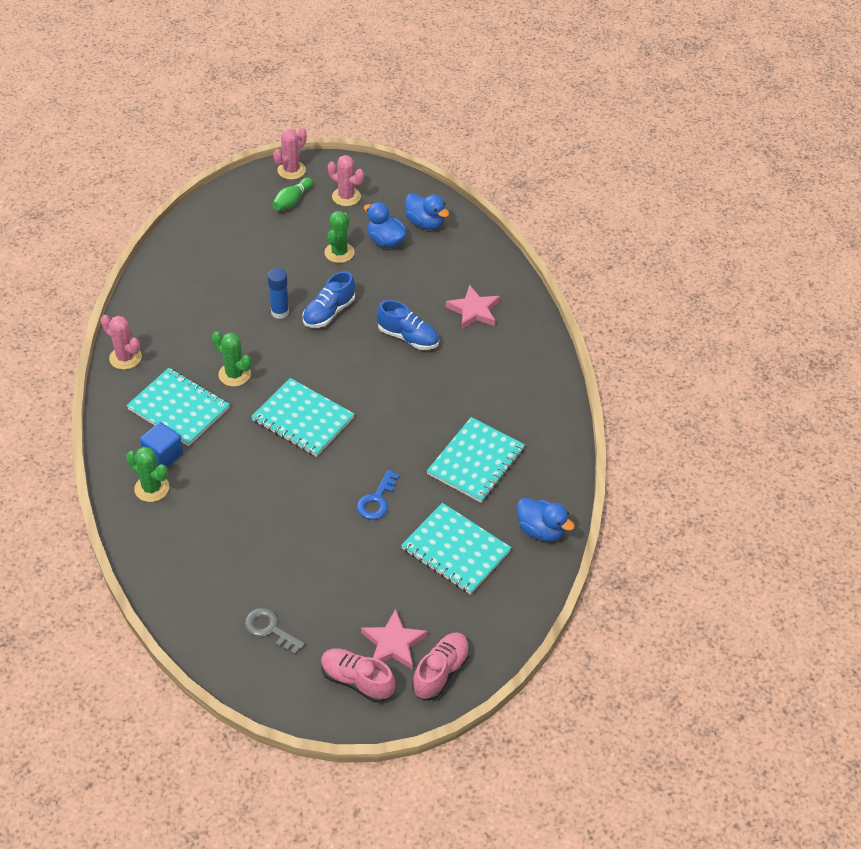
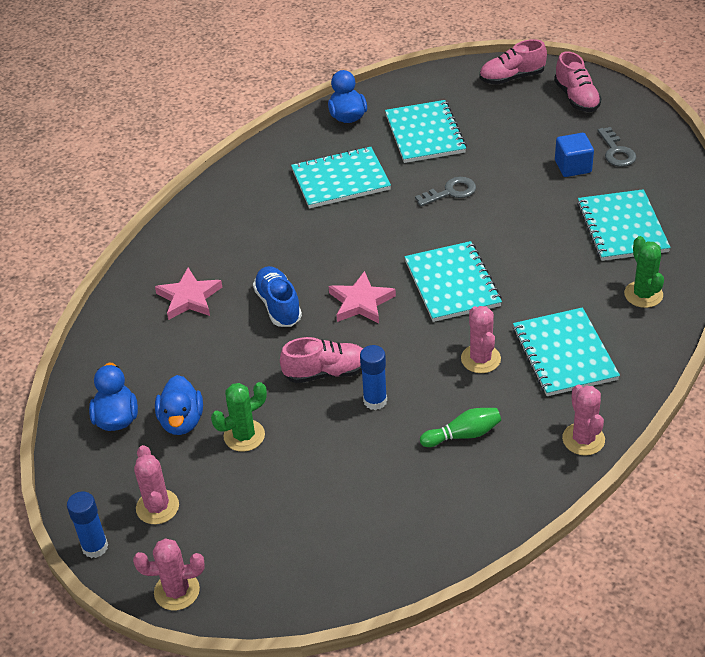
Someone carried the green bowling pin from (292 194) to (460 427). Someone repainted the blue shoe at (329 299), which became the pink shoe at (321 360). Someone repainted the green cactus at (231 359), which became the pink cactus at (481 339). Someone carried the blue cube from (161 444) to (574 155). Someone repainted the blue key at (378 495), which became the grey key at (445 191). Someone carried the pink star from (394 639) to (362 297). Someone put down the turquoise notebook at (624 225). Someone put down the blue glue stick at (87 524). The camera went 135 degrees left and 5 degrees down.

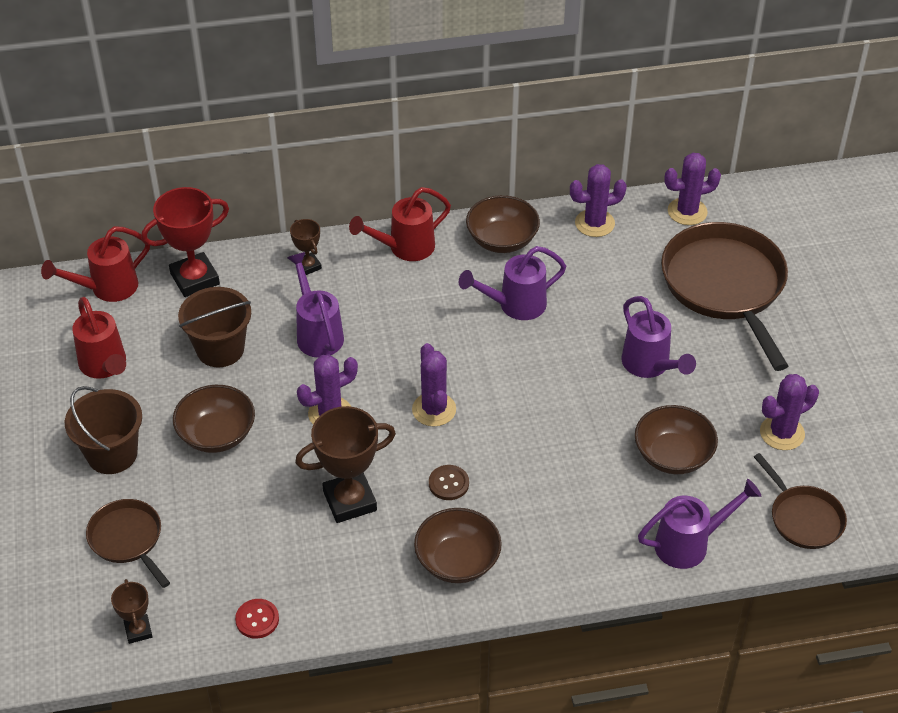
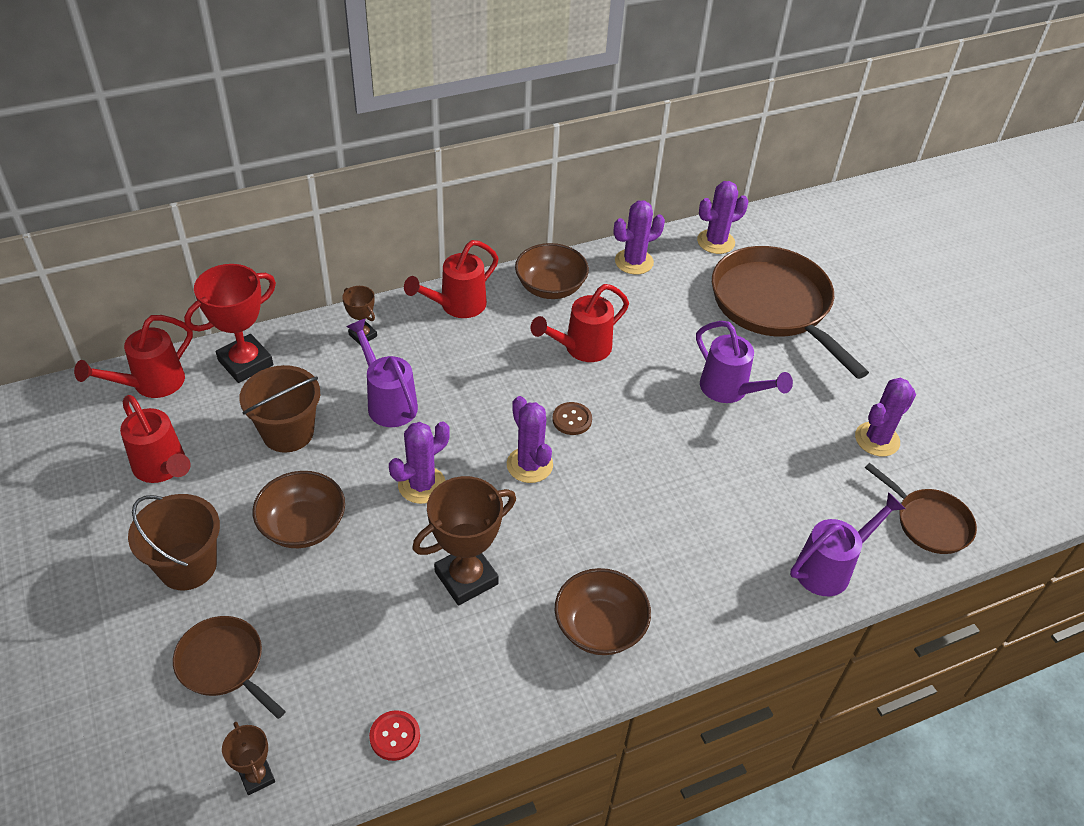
Someone repainted the purple watering can at (512 283), which became the red watering can at (580 323). Someone took away the brown bowl at (676 439). Someone carried the brown button from (449 482) to (572 418). The camera went 15 degrees left and 0 degrees up.

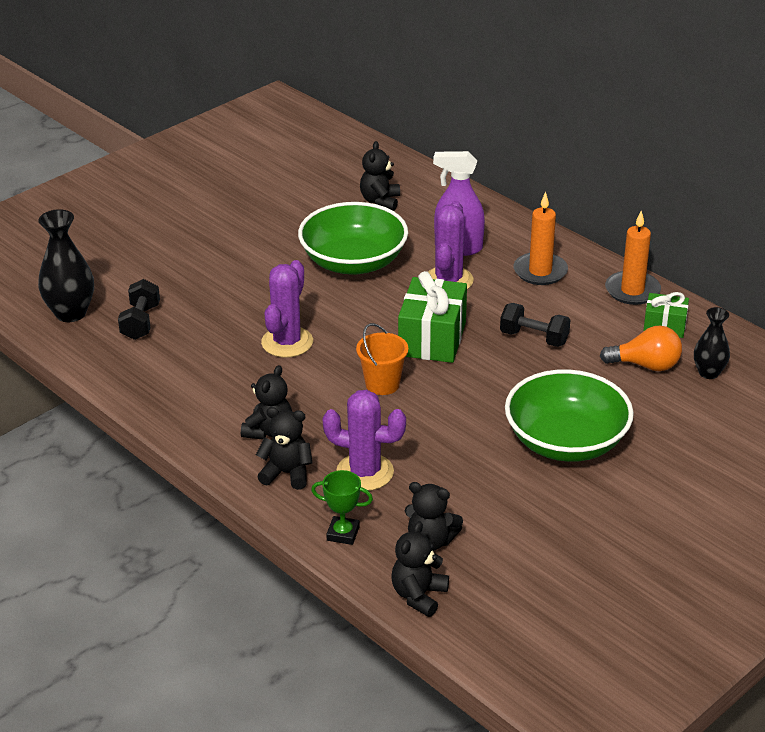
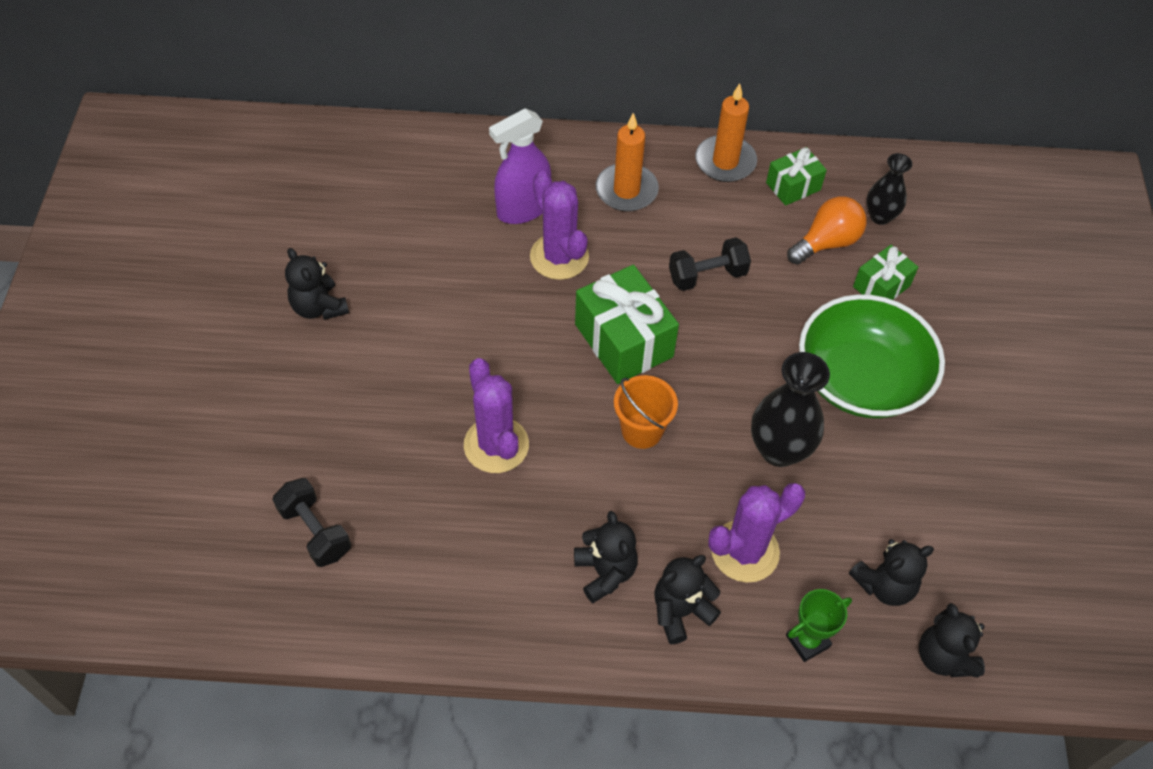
Someone carried the black teddy bear from (380 176) to (317 284). Someone took away the green bowl at (353 238). Someone carried the black vase from (66 265) to (790 409). Someone put down the green gift at (885 272). The camera went 45 degrees left and 20 degrees up.

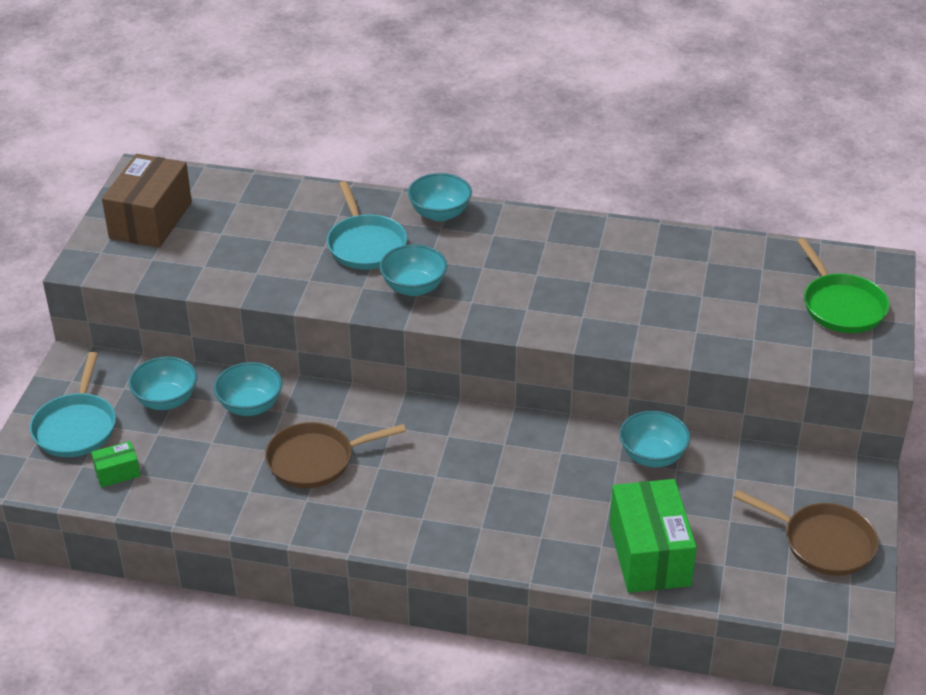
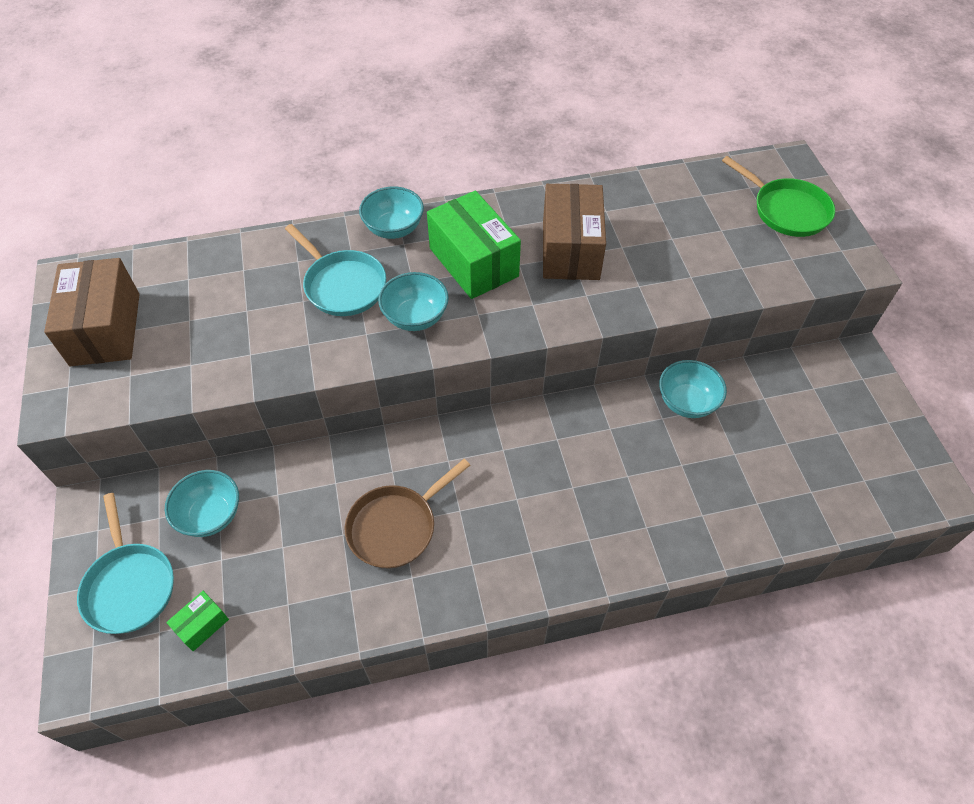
Someone took away the turquoise bowl at (248 389). Someone carried the green box from (653 536) to (474 245). Someone took away the brown pan at (806 533). Someone put down the brown box at (574 232). The camera went 25 degrees left and 15 degrees up.

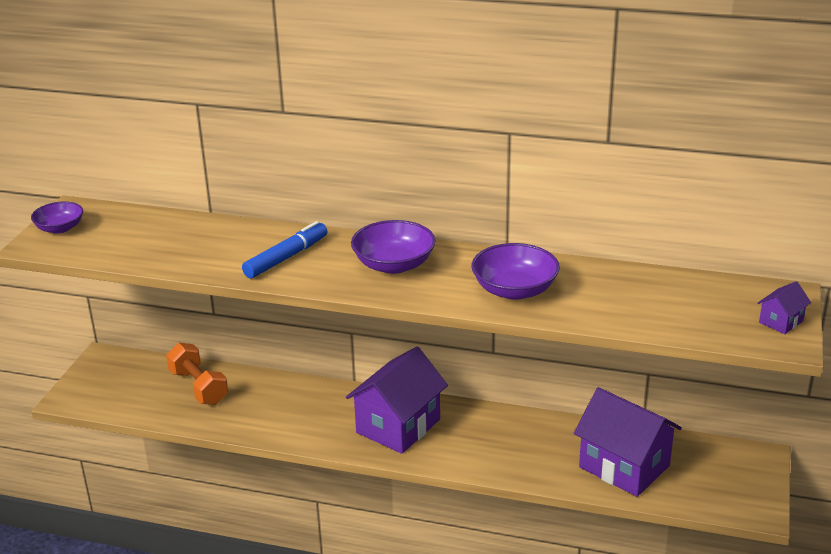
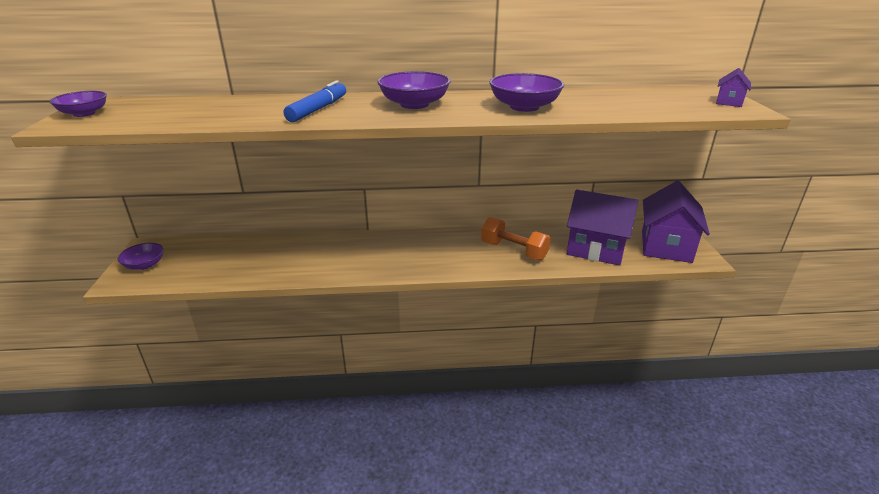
Someone carried the orange dumbbell from (197 373) to (516 238). Someone carried the purple house from (397 400) to (676 222). Someone put down the purple bowl at (140 256). The camera went 20 degrees left and 0 degrees up.

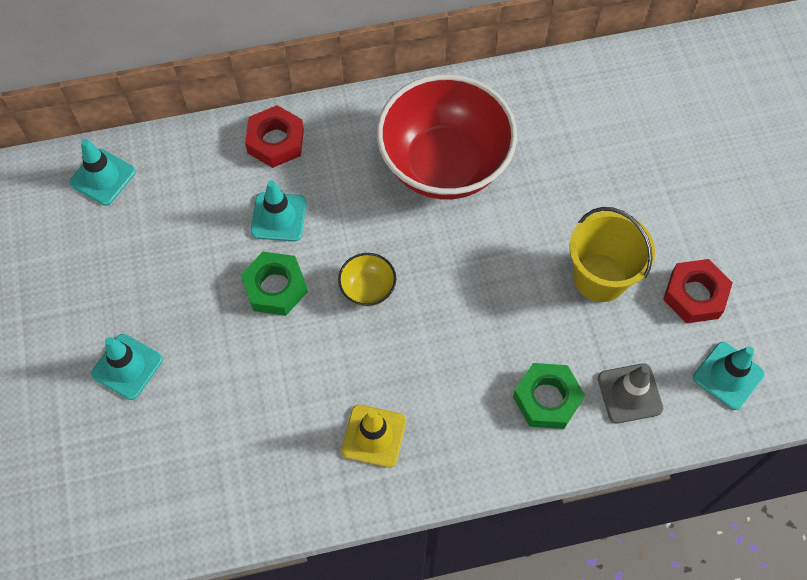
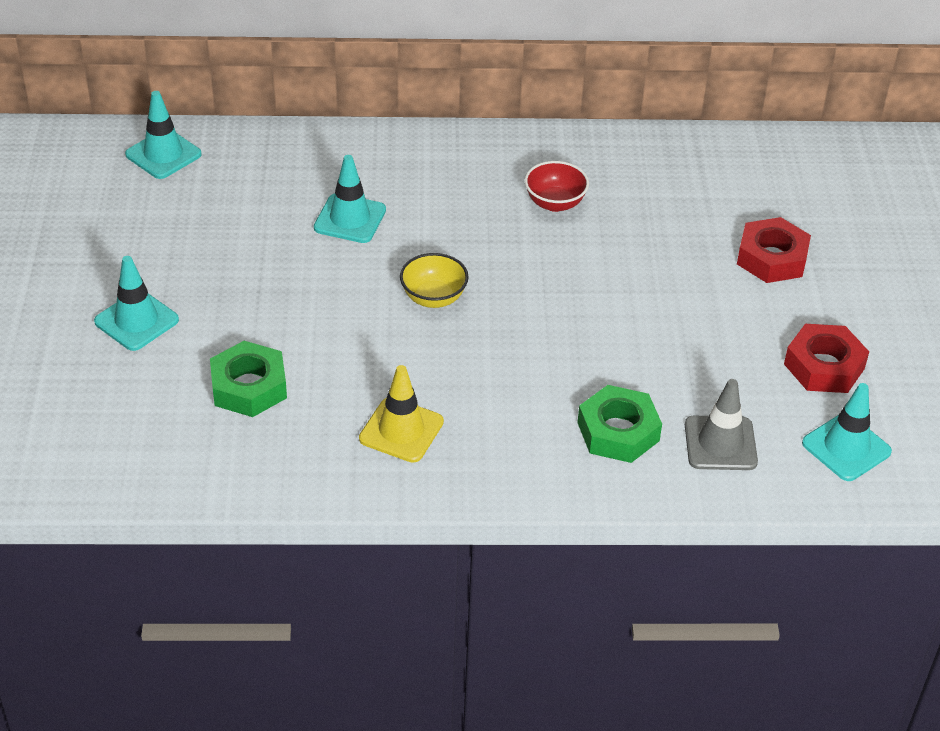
Someone scaled the red bowl at (447 136) by 0.40. Someone carried the red nut from (274 136) to (774 250). Someone took away the yellow bucket at (612 254). Someone carried the green nut from (274 284) to (248 379). The camera went 10 degrees right and 20 degrees down.

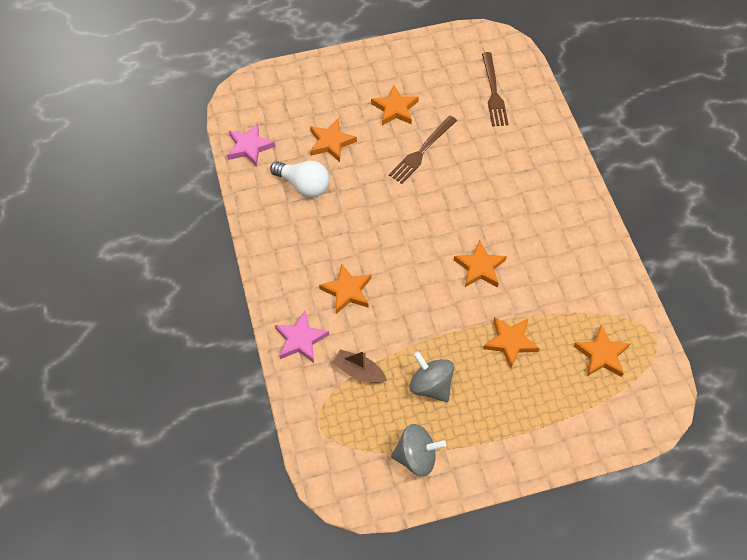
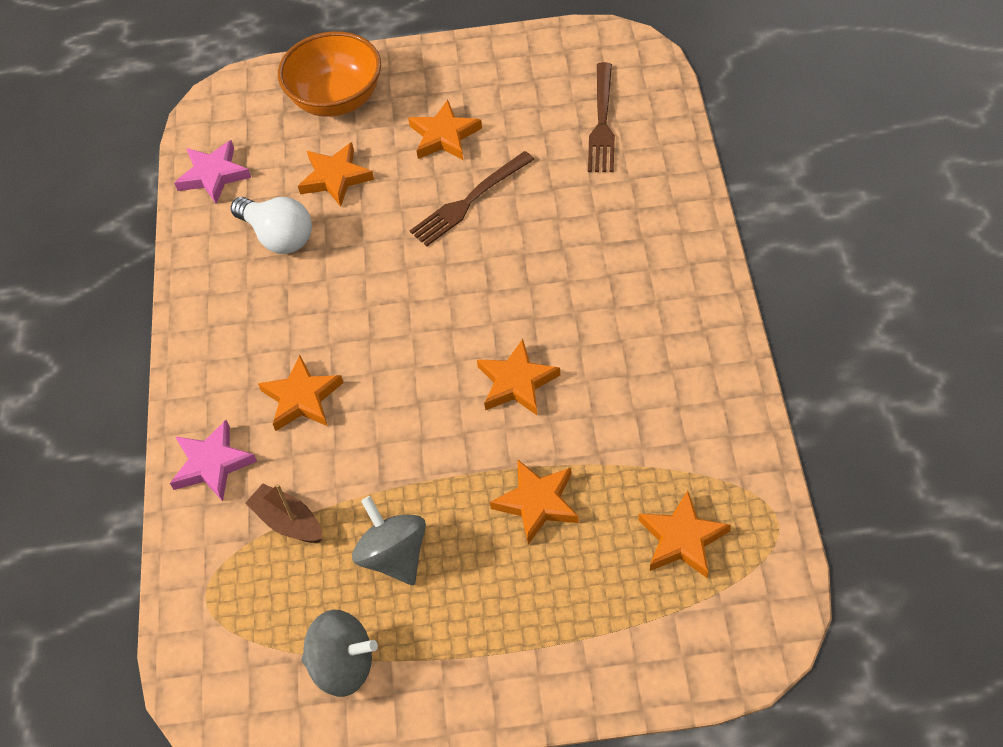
Someone put down the orange bowl at (329 74). The camera went 15 degrees right and 5 degrees down.

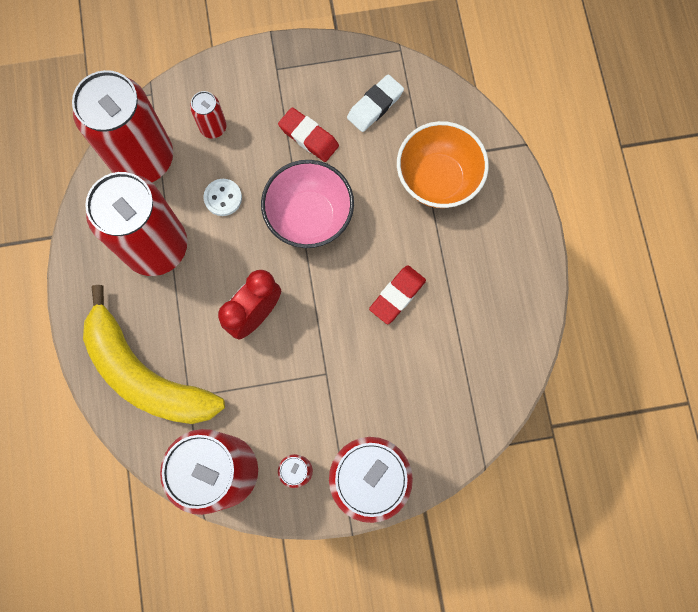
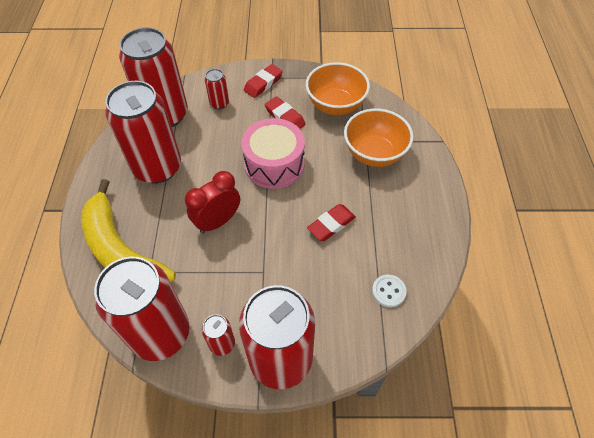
Someone swapped the white eraser at (375 103) for the orange bowl at (338 88). Someone swapped the pink bowl at (307 204) for the pink drum at (273 153). Someone carried the white button from (222 197) to (389 291). Someone put down the red eraser at (263 81). The camera went 10 degrees right and 20 degrees down.

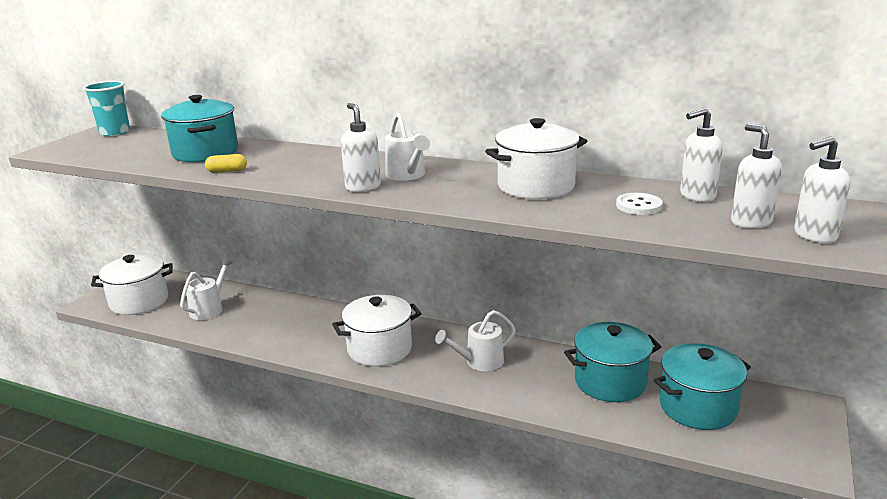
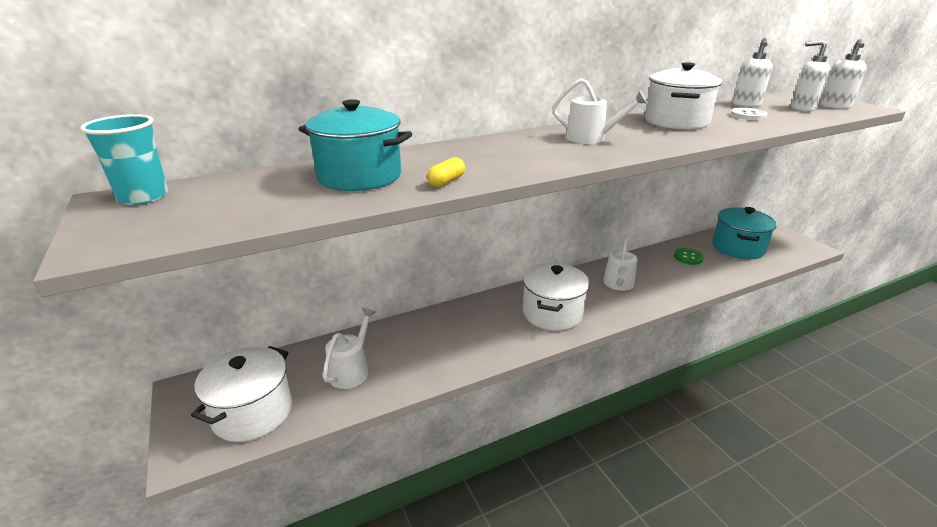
Someone took away the white soap dispenser at (361 147). Someone rotated the white watering can at (206 289) by 45 degrees clockwise. Someone swapped the turquoise pot at (612 362) for the green button at (689 256). The camera went 50 degrees left and 5 degrees up.

